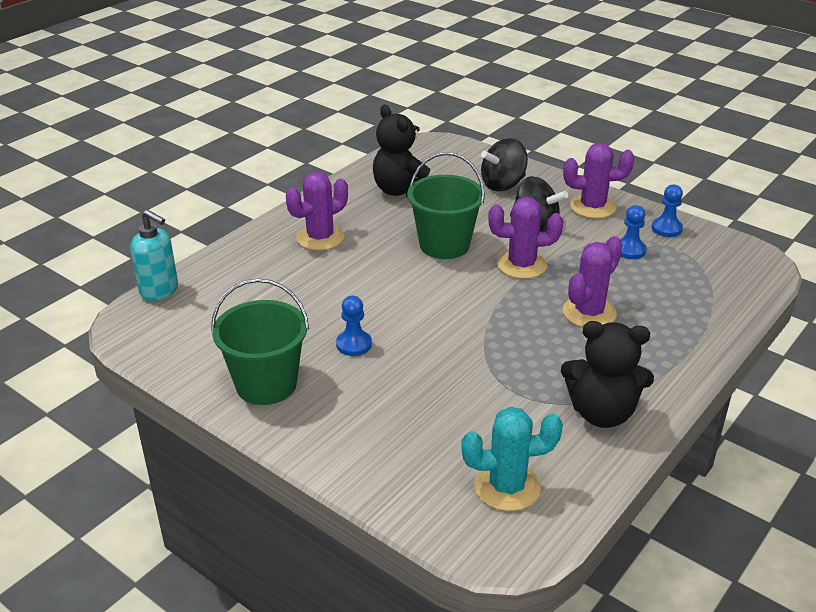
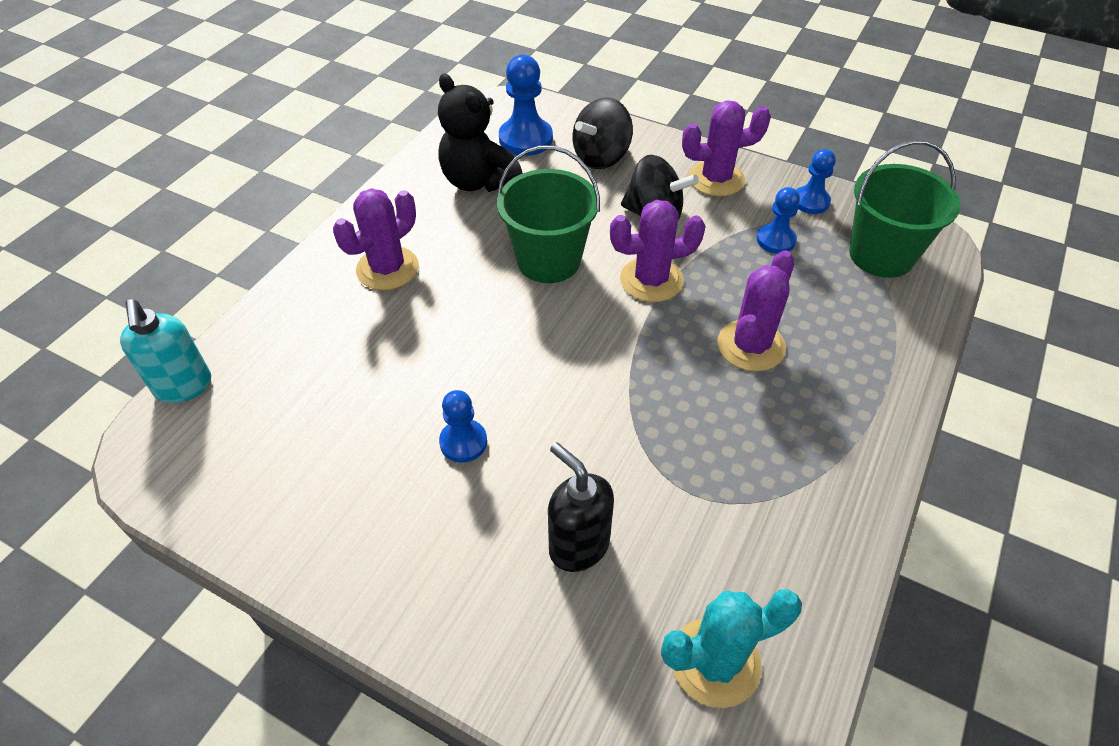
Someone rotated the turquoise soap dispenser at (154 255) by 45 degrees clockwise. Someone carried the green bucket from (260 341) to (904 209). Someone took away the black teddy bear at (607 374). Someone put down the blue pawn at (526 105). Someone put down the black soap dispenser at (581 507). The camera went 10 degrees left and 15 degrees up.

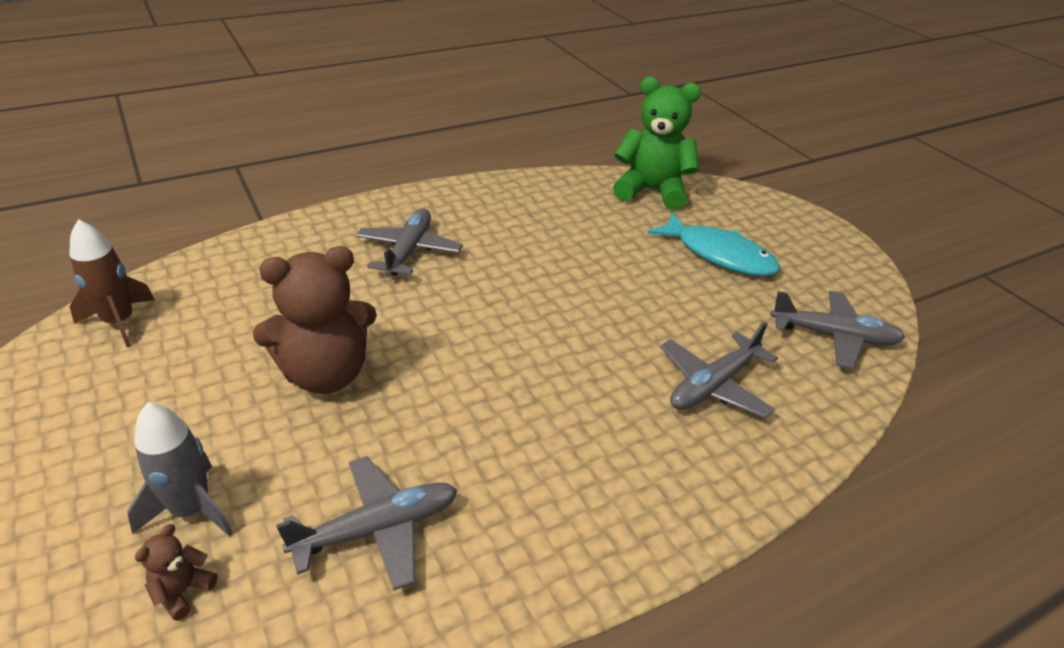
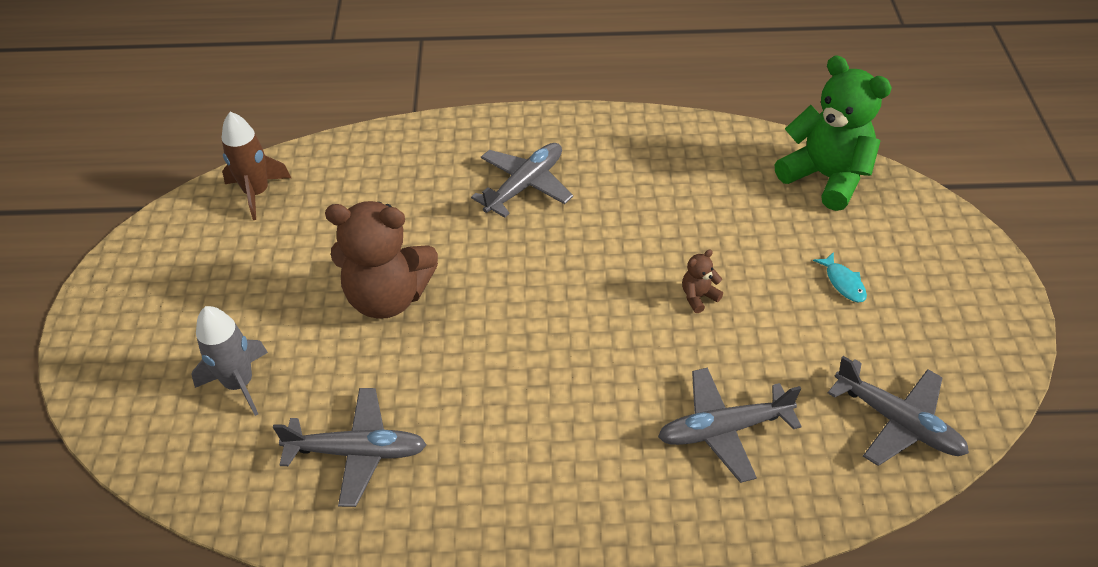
Someone scaled the turquoise fish at (713 244) by 0.45. Someone carried the brown teddy bear from (176 572) to (702 281). The camera went 30 degrees right and 10 degrees up.

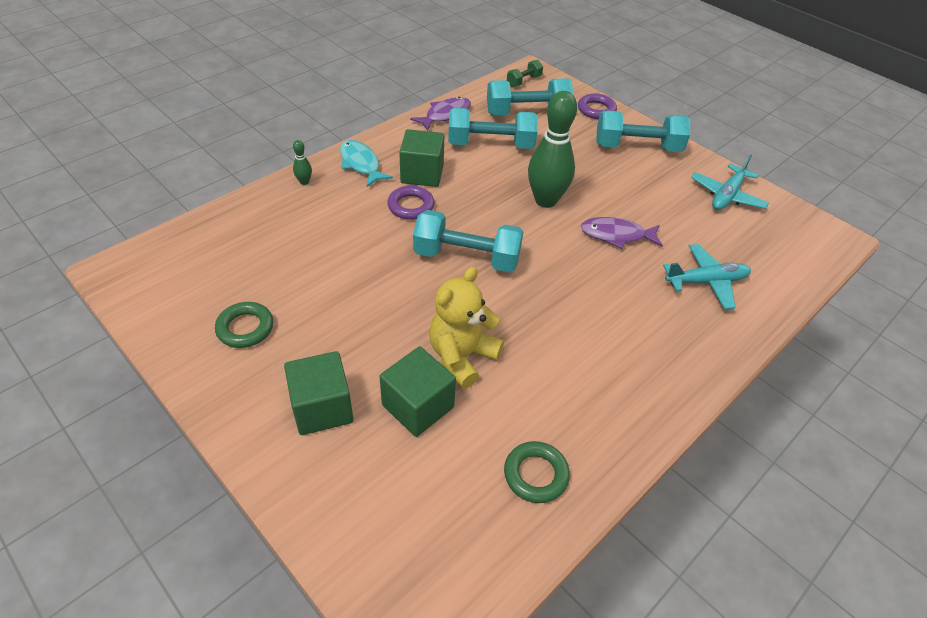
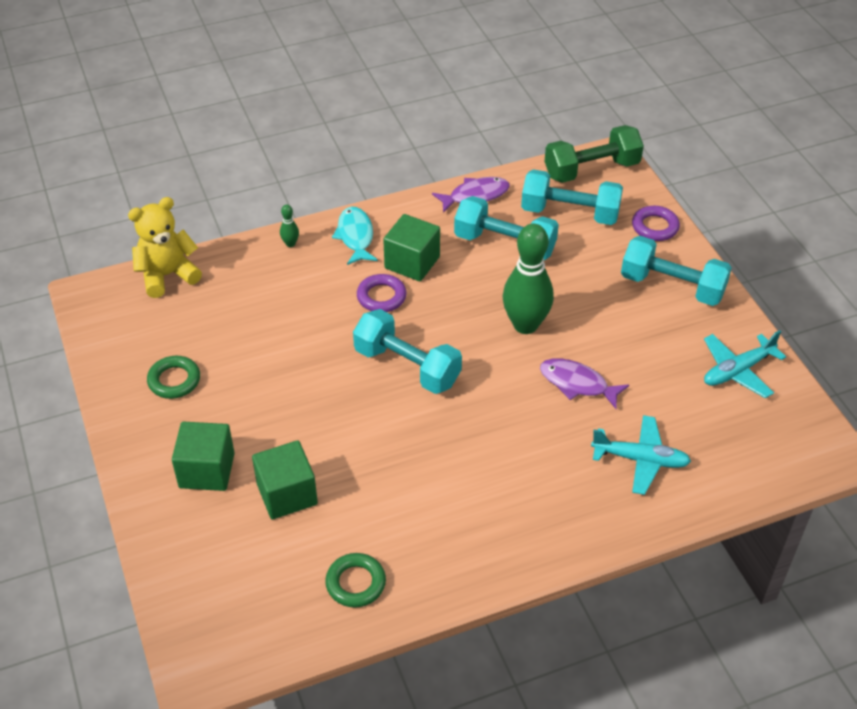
Someone scaled the green dumbbell at (525 73) by 1.98. Someone carried the yellow teddy bear from (466 327) to (165 247). The camera went 25 degrees right and 0 degrees up.

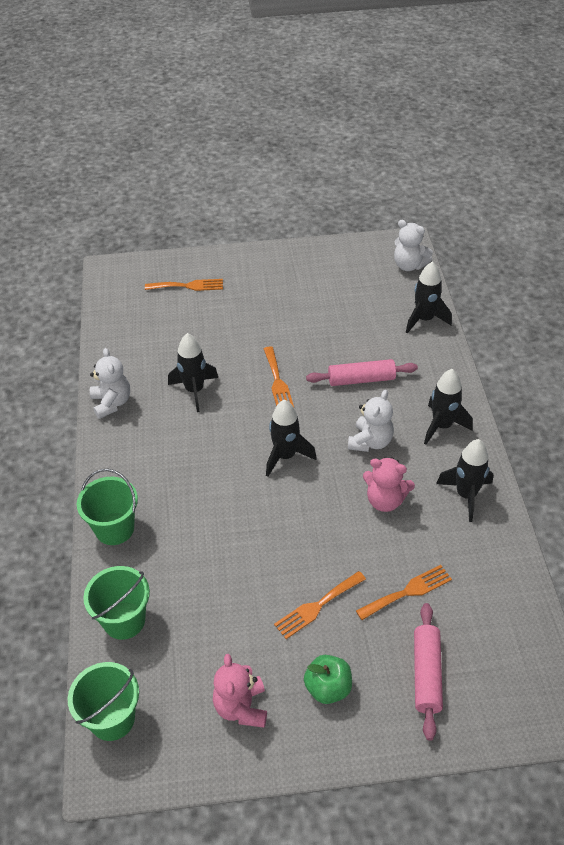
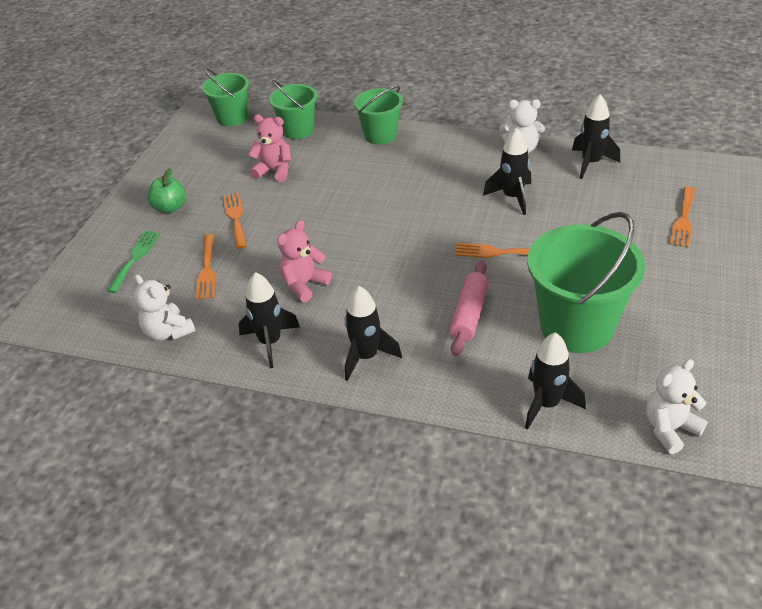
Someone carried the white teddy bear from (371 421) to (164 307). Someone carried the black rocket from (291 438) to (596 136). Someone swapped the pink rolling pin at (428 672) for the green fork at (133 262). Someone carried the pink teddy bear from (240 691) to (269 148). Someone put down the green bucket at (586 282). The camera went 115 degrees right and 5 degrees down.

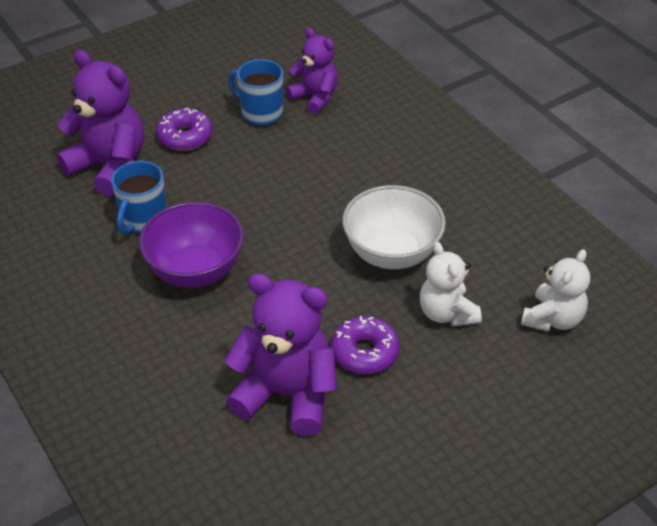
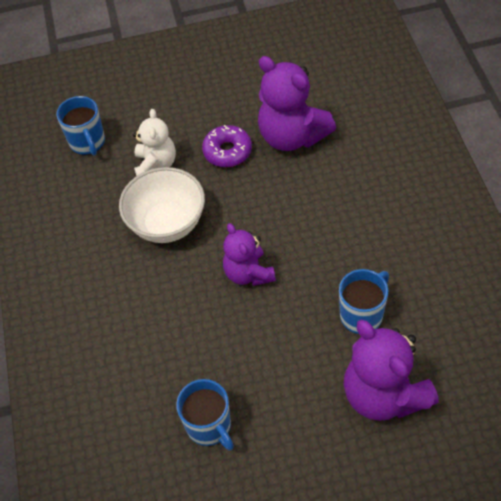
Someone carried the purple teddy bear from (312 71) to (249 254). Someone took away the purple donut at (184 129). Someone took away the purple bowl at (191 245). Someone swapped the white teddy bear at (555 290) for the blue mug at (81 126). The camera went 155 degrees left and 10 degrees up.

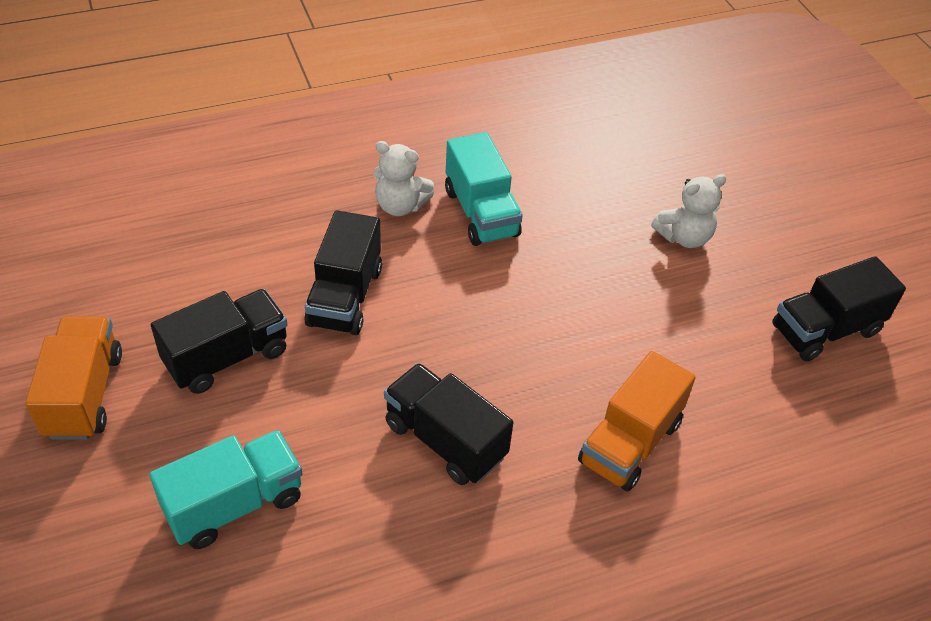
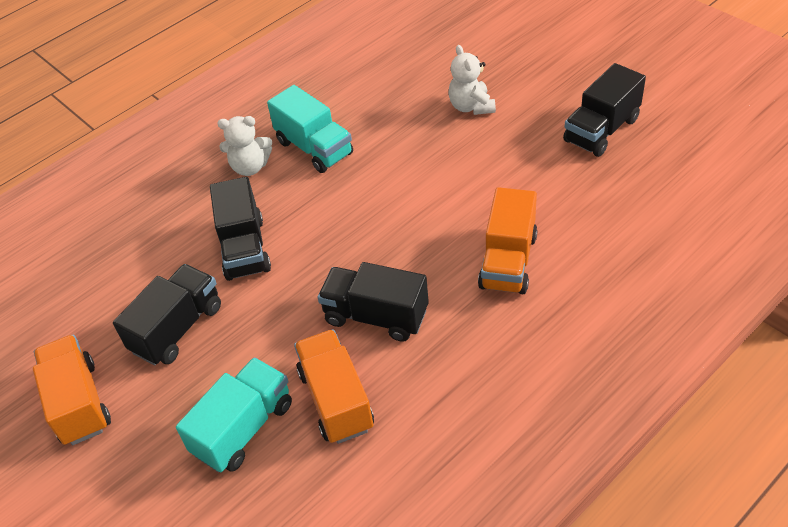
Someone rotated the white teddy bear at (689 211) by 120 degrees clockwise. Someone put down the orange truck at (334 386). The camera went 15 degrees left and 0 degrees up.

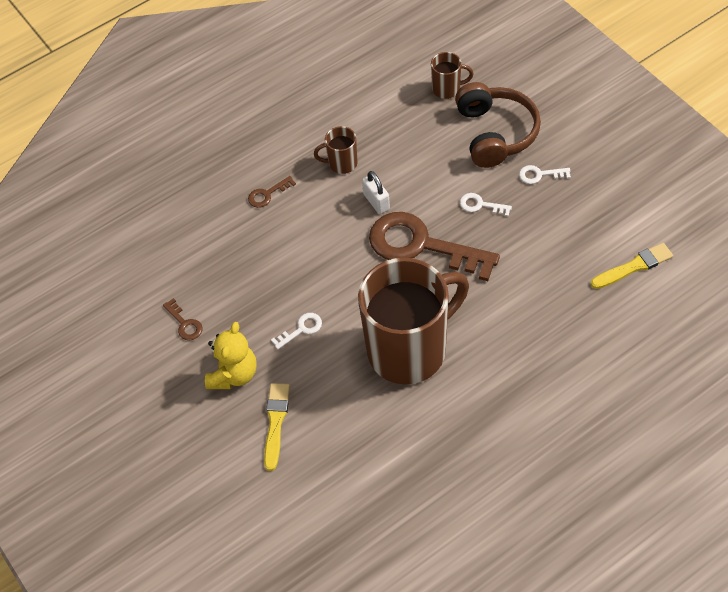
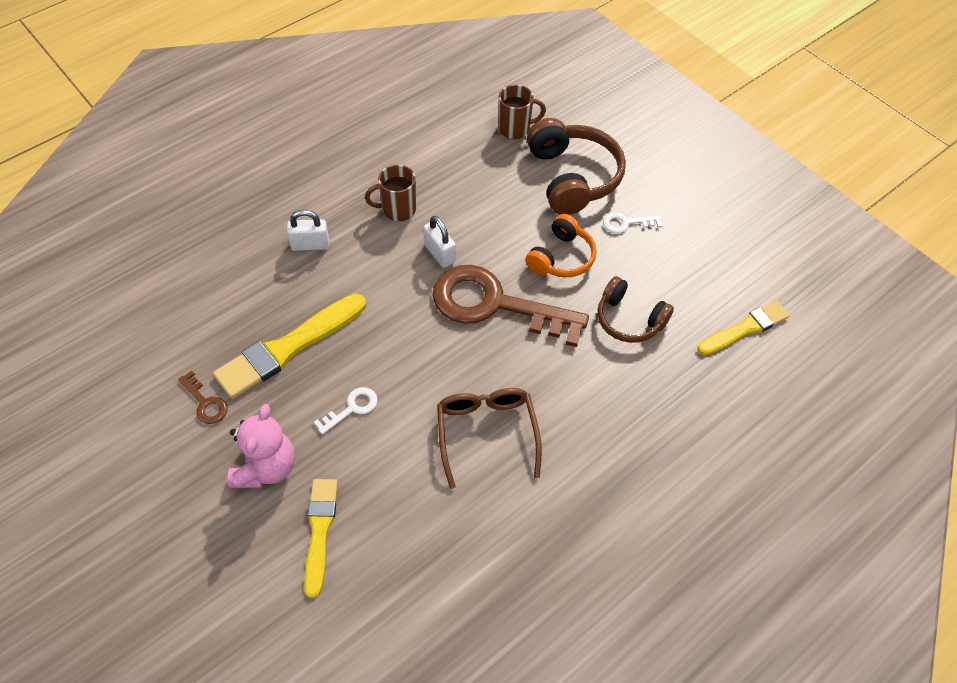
Someone swapped the brown key at (272 192) for the white padlock at (308 230). Someone swapped the white key at (486 205) for the orange headphones at (561 245). Someone swapped the brown mug at (413 321) for the brown glasses at (489 438). Someone repainted the yellow teddy bear at (231 355), which became the pink teddy bear at (261 446). Someone put down the brown headphones at (635 309). Someone put down the yellow brush at (289 346). The camera went 10 degrees left and 0 degrees up.

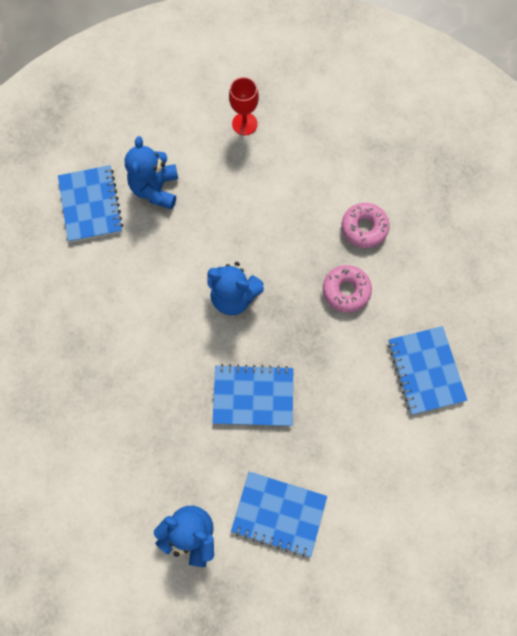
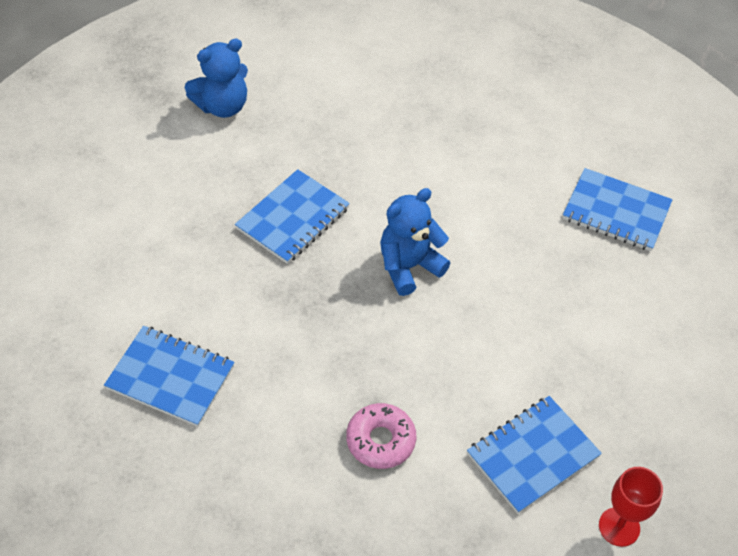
Someone carried the red goblet from (244 106) to (631 507). Someone took away the blue teddy bear at (151 172). Someone took away the pink donut at (347 289). Someone carried the blue notebook from (279 514) to (534 455). The camera went 125 degrees right and 20 degrees down.

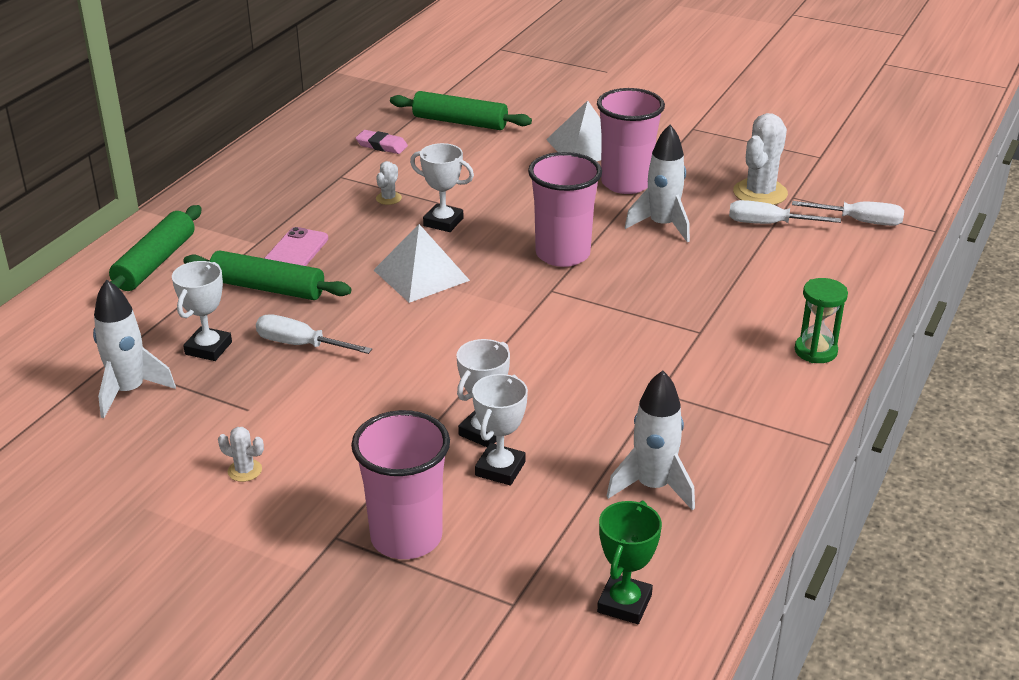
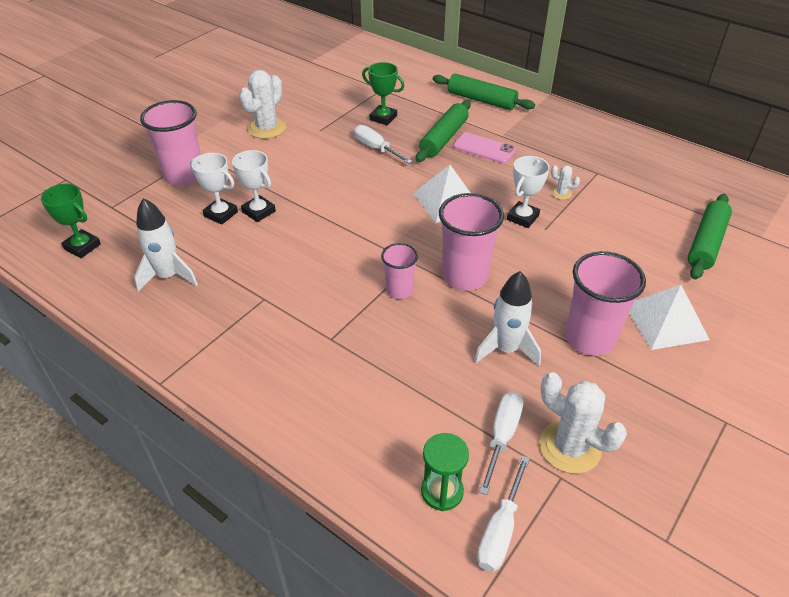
Someone took away the pink eraser at (382 142). Someone repainted the white trophy at (202 311), which became the green trophy at (383 93). Someone carried the green hourglass from (821 320) to (445 472). Someone took away the white rocket at (134 348). Someone rotated the white screwdriver at (314 334) by 75 degrees counterclockwise. Someone scaled the white cactus at (241 454) by 2.11. Someone put down the pink cup at (399 271). The camera went 100 degrees right and 10 degrees up.

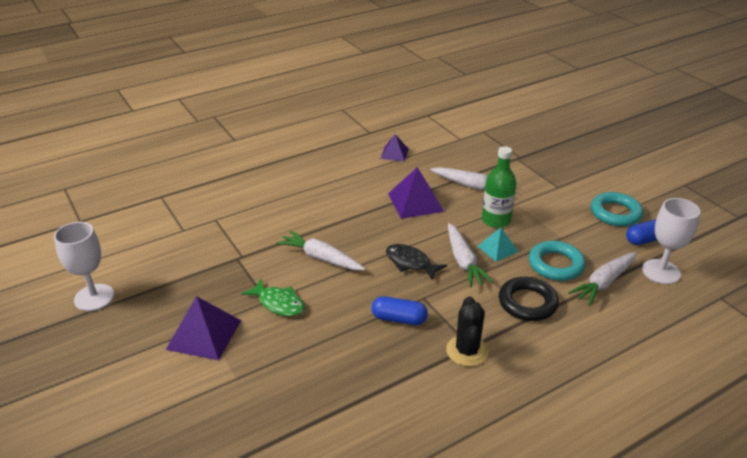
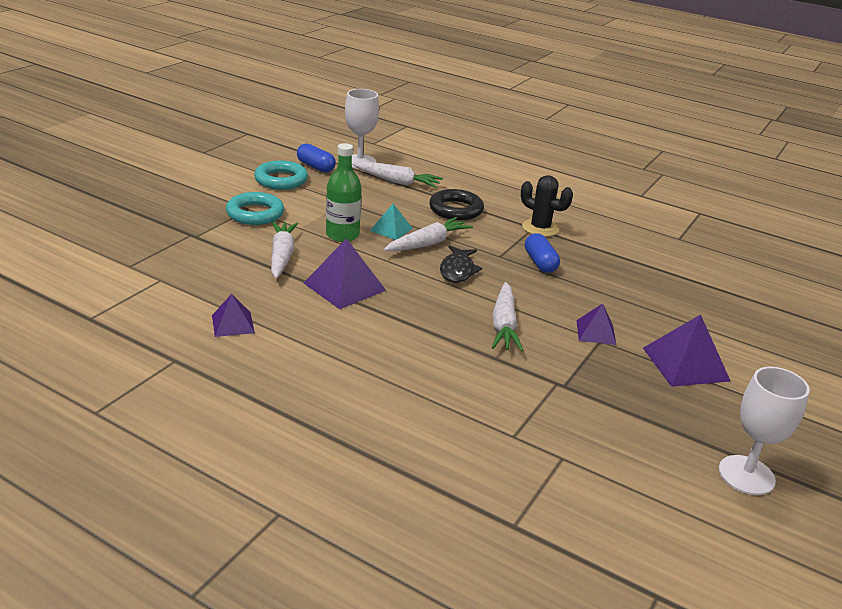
Someone carried the turquoise ring from (557 261) to (255 208). Someone swapped the green fish at (272 297) for the purple pyramid at (596 324). Someone rotated the black cactus at (467 331) by 60 degrees clockwise. The camera went 120 degrees left and 5 degrees down.

